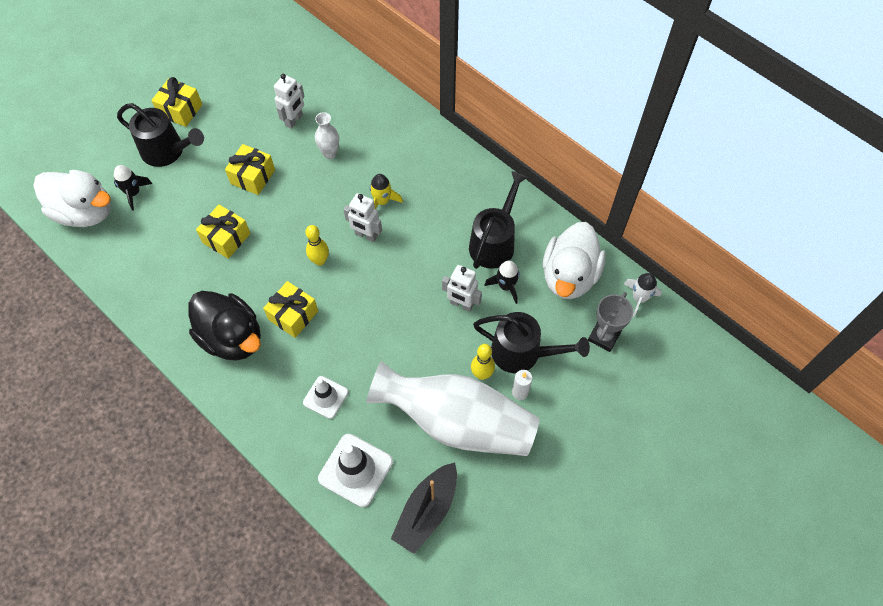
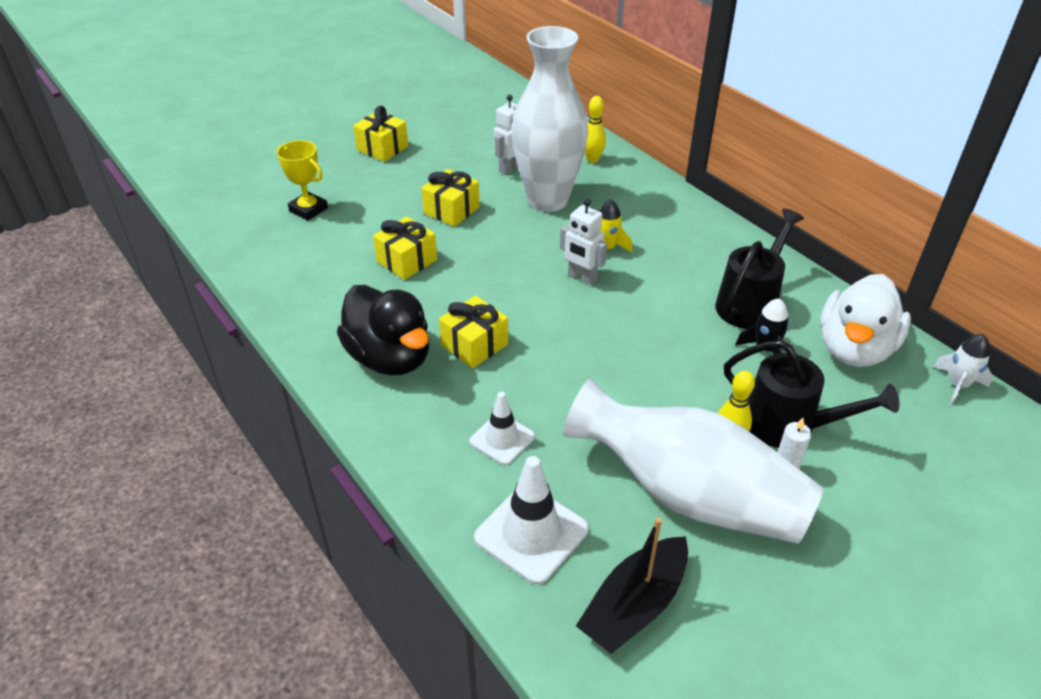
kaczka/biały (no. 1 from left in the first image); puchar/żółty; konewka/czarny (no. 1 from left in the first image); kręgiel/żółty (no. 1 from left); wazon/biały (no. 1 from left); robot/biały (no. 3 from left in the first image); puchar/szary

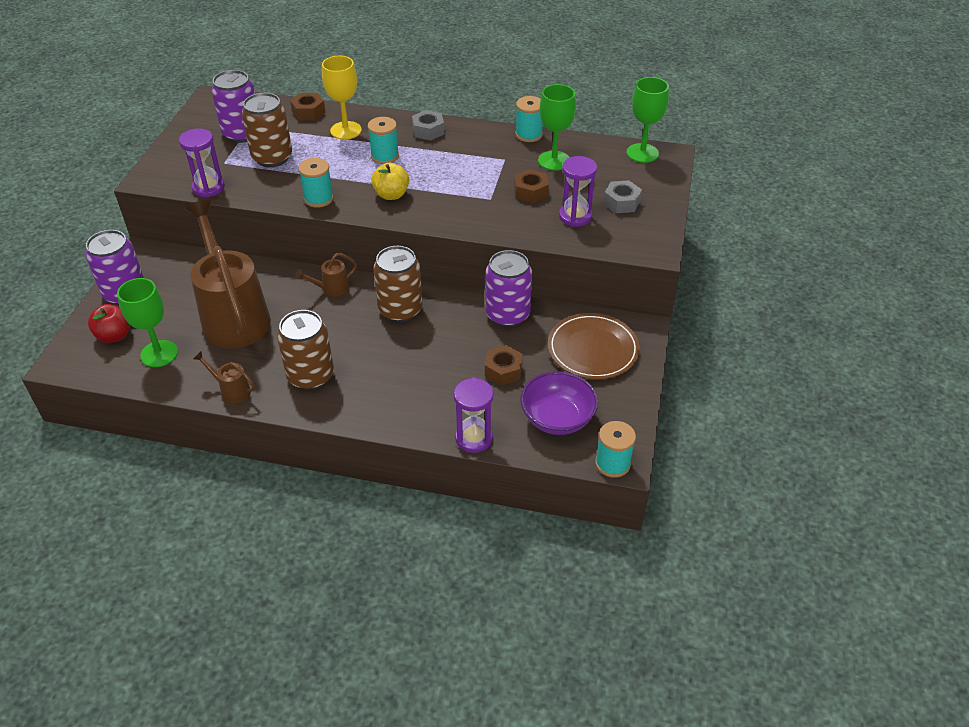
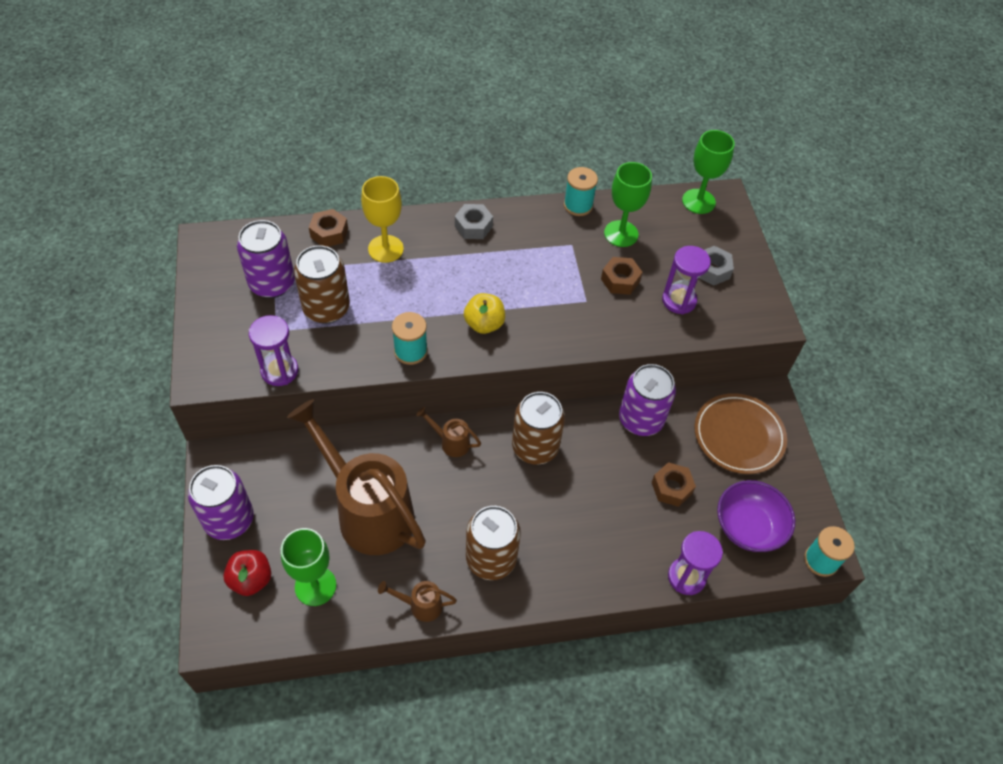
konewka/brązowy (no. 3 from left); szpulka/turkusowy (no. 2 from left in the first image)

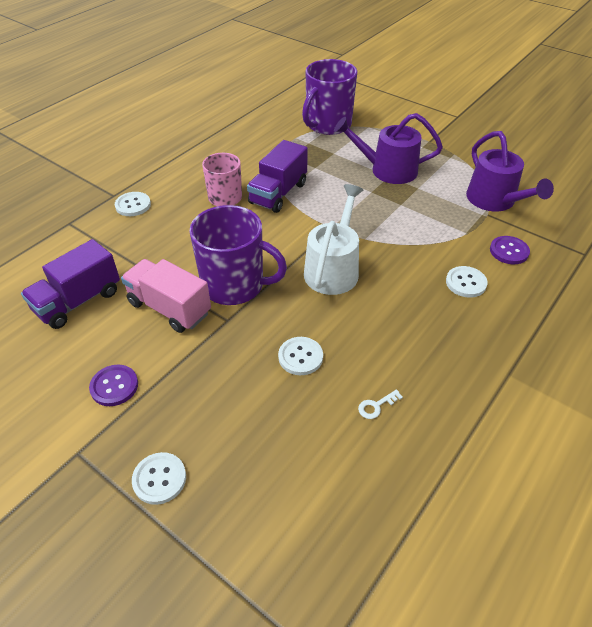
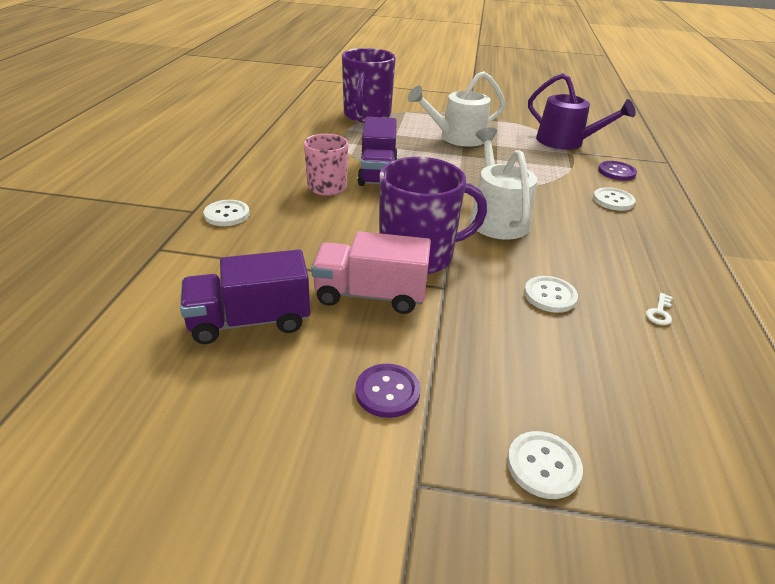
ciężarówka/fioletowy (no. 1 from left); konewka/biały (no. 1 from left)

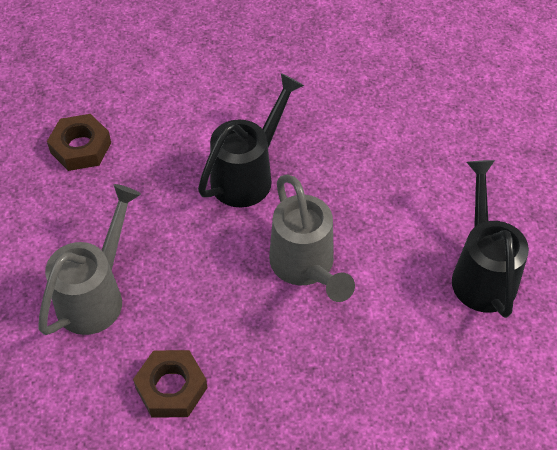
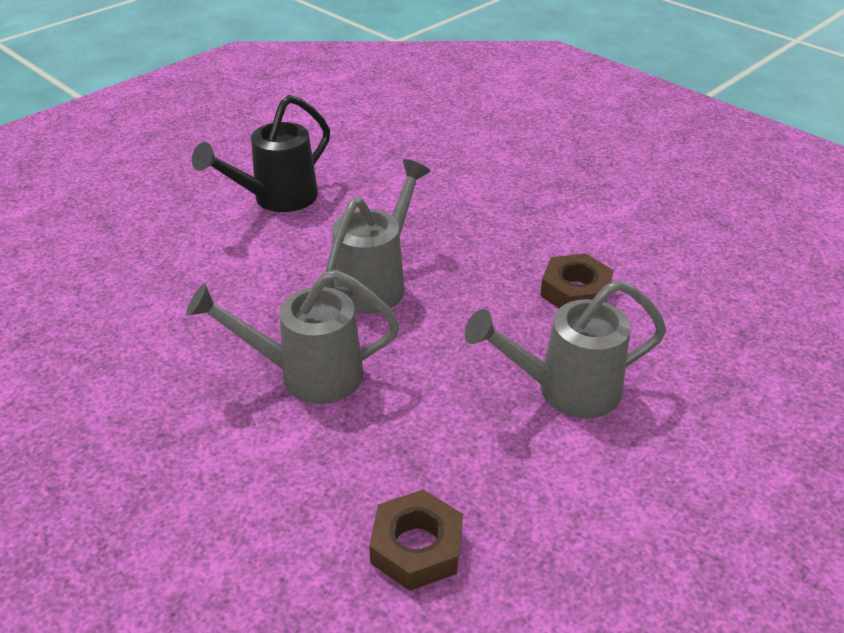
konewka/szary (no. 1 from left)

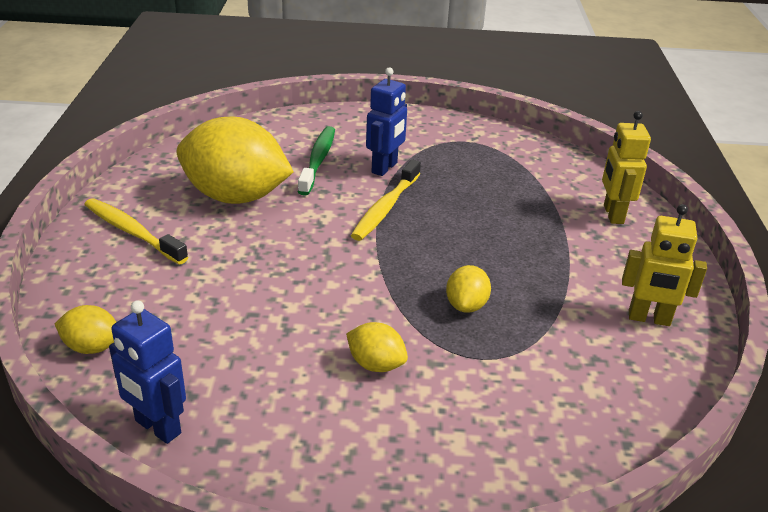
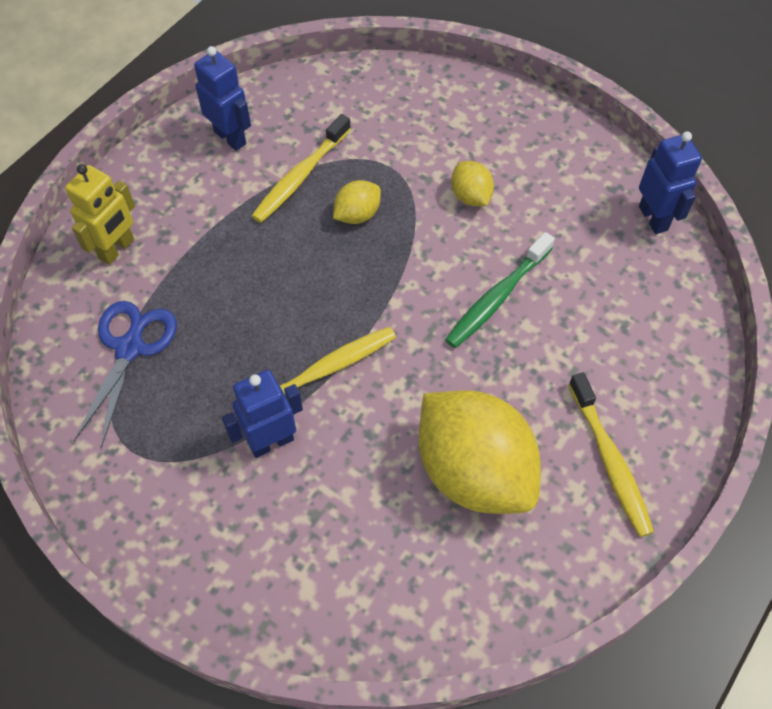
cytryna/żółty (no. 1 from left in the first image); szczoteczka do zębów/zielony; robot/niebieski (no. 1 from left); nożyczki/niebieski; szczoteczka do zębów/żółty (no. 1 from left)

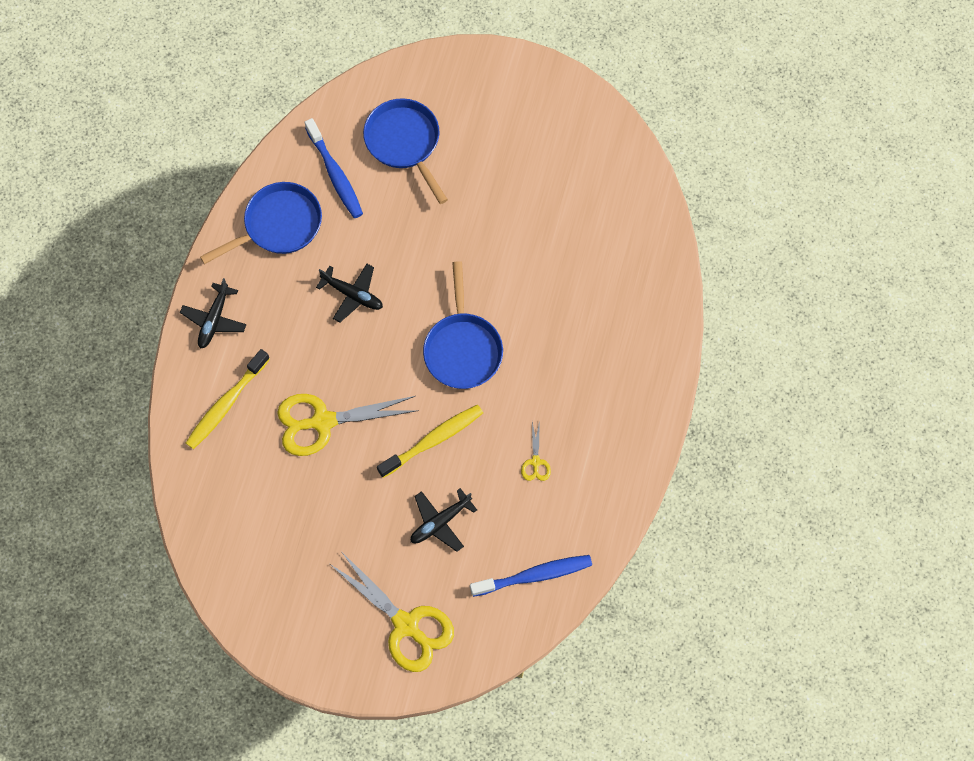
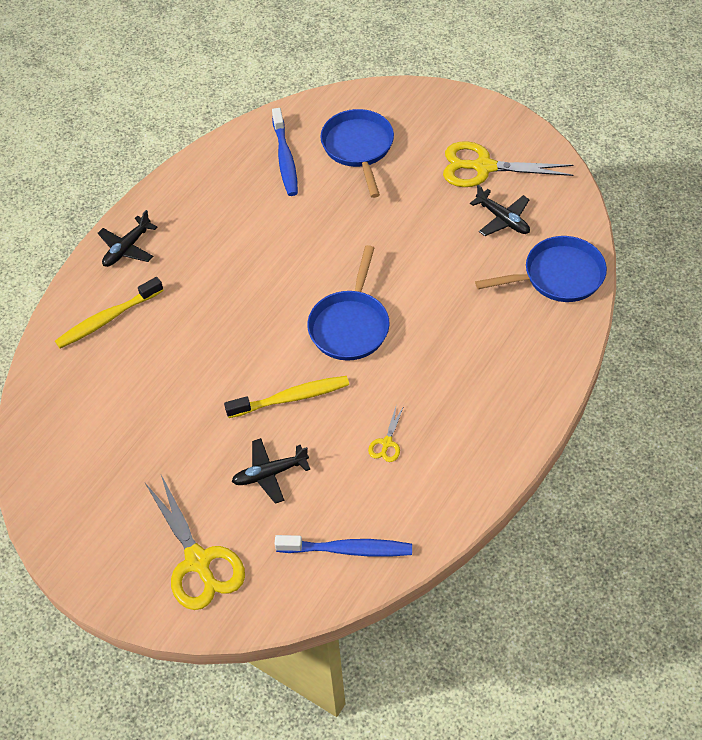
patelnia/niebieski (no. 3 from left); nożyczki/żółty (no. 3 from left); samolot/czarny (no. 3 from left)

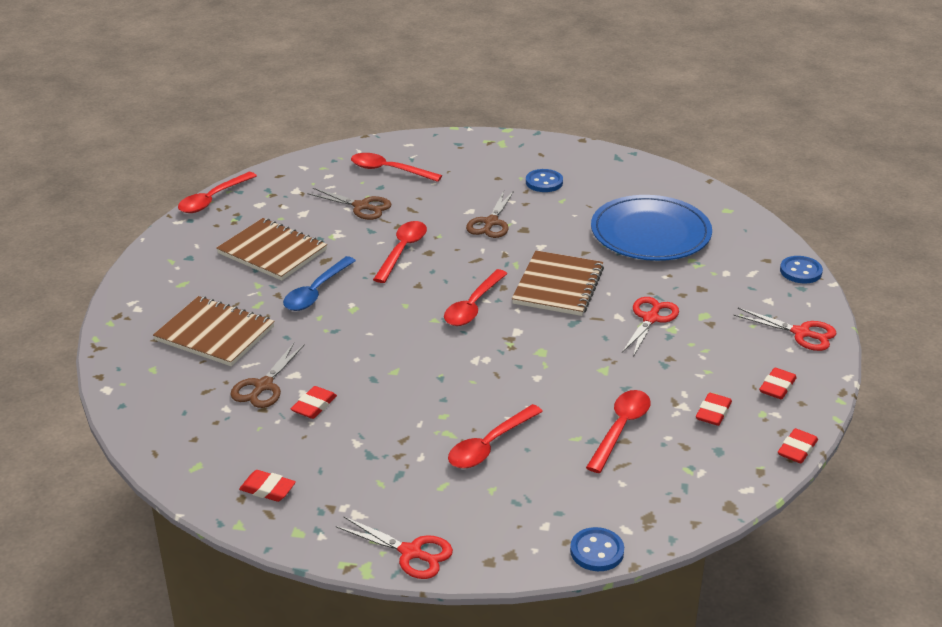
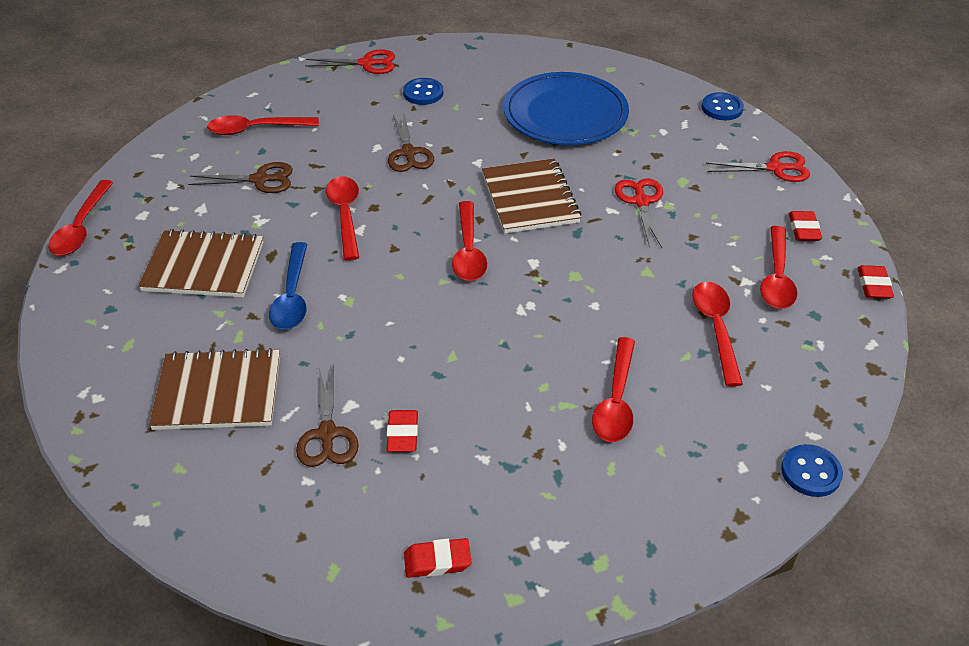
nożyczki/czerwony (no. 1 from left); łyżka/czerwony (no. 7 from left)

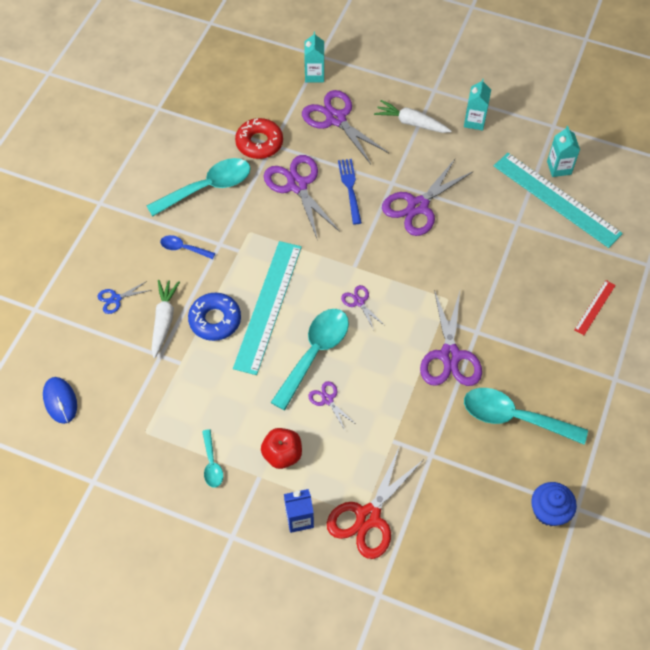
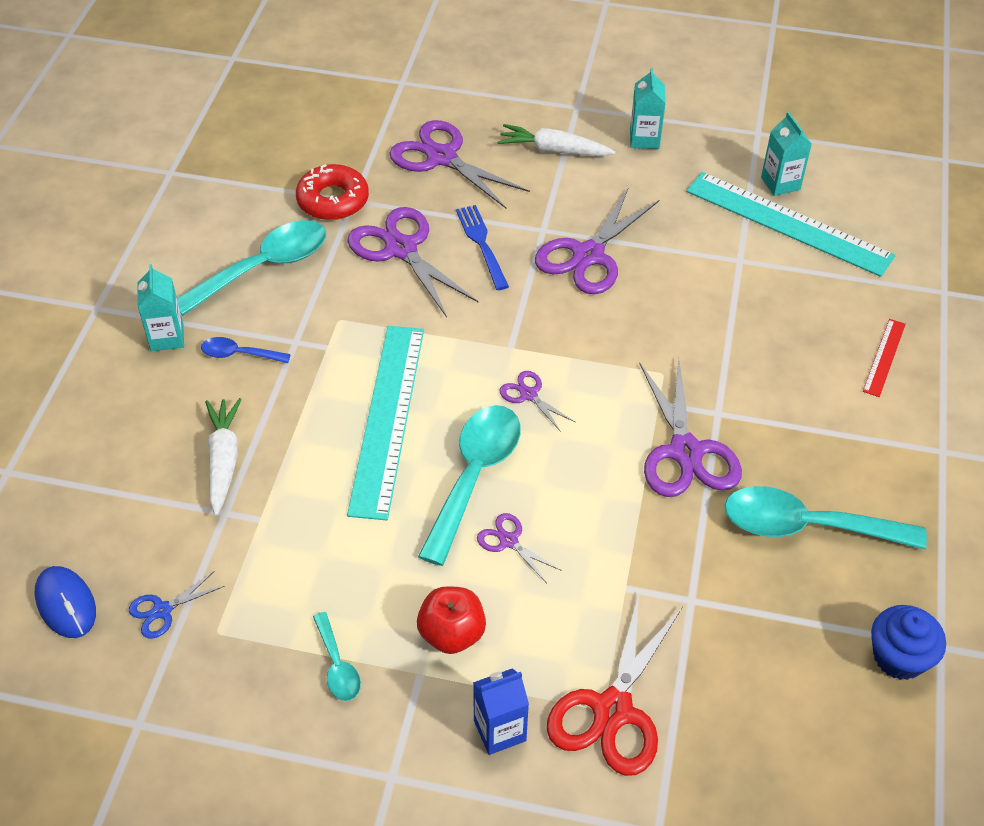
nożyczki/niebieski; donut/niebieski; karton mleka/turkusowy (no. 1 from left)

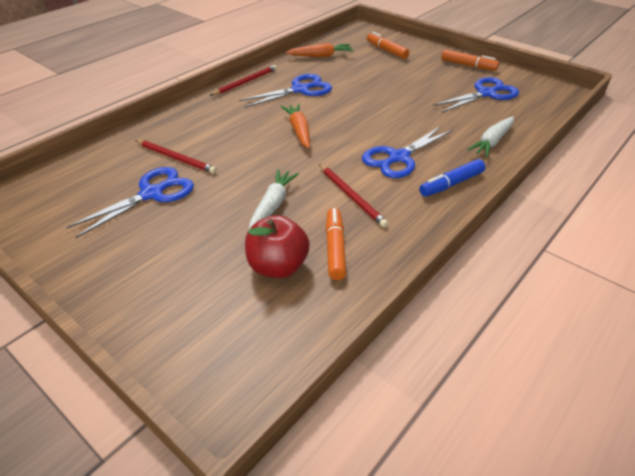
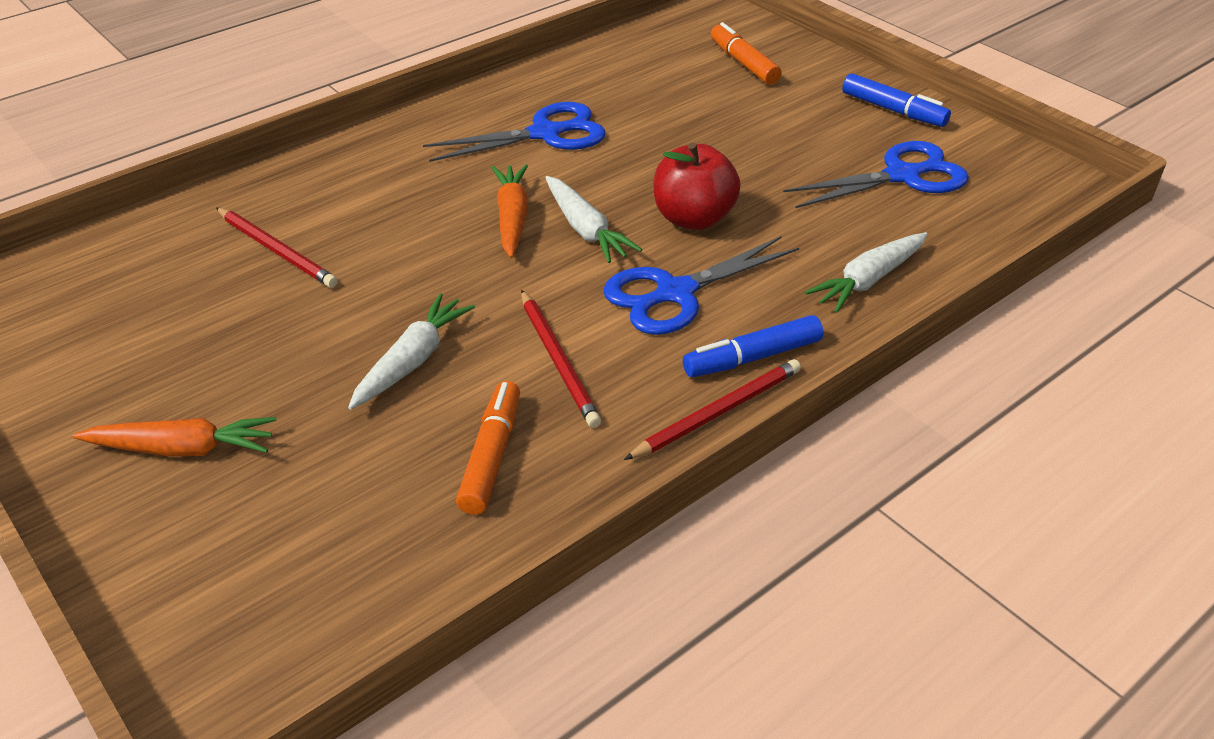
nożyczki/niebieski (no. 1 from left in the first image); ołówek/czerwony (no. 3 from left); jabłko/czerwony; marchewka/pomarańczowy (no. 1 from left); flamaster/niebieski (no. 2 from left); marchewka/biały (no. 2 from left)

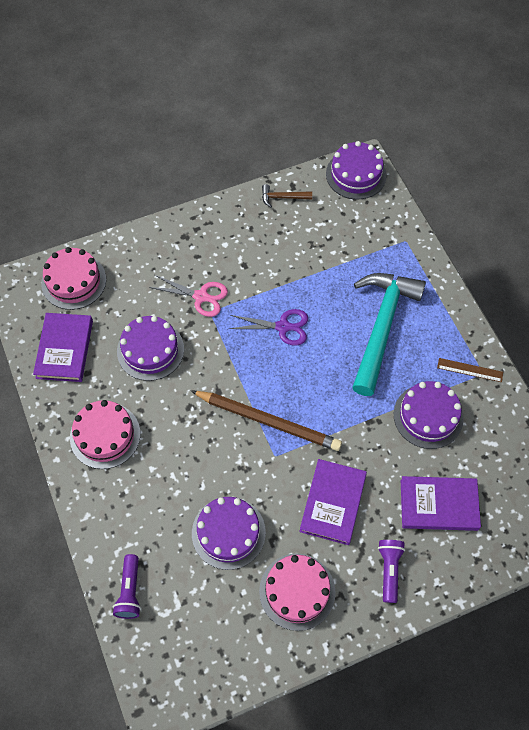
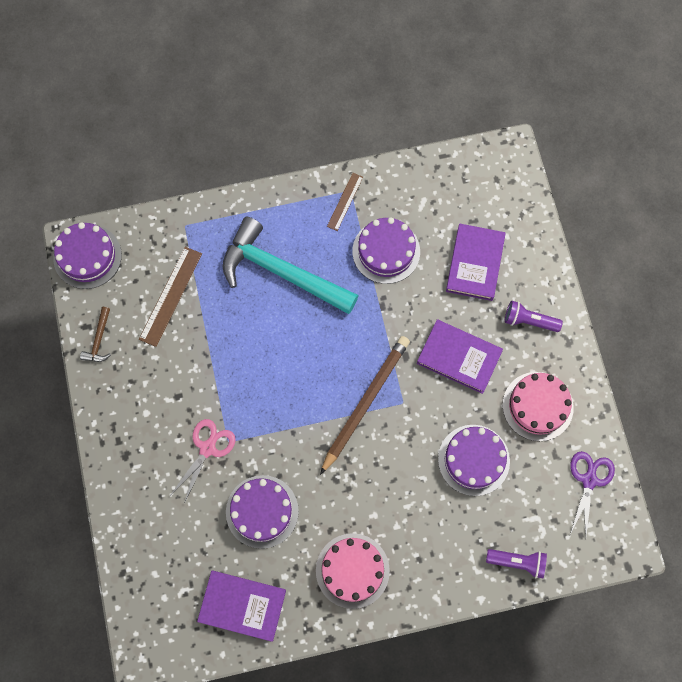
tort/różowy (no. 1 from left in the first image); nożyczki/fioletowy; linijka/brązowy (no. 1 from left)

